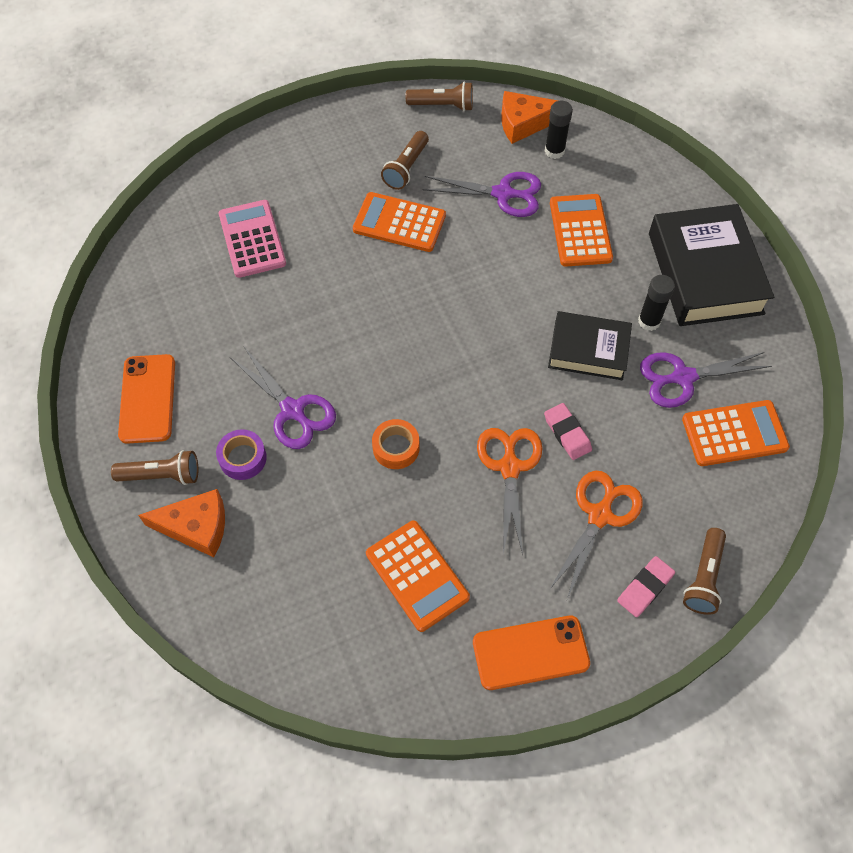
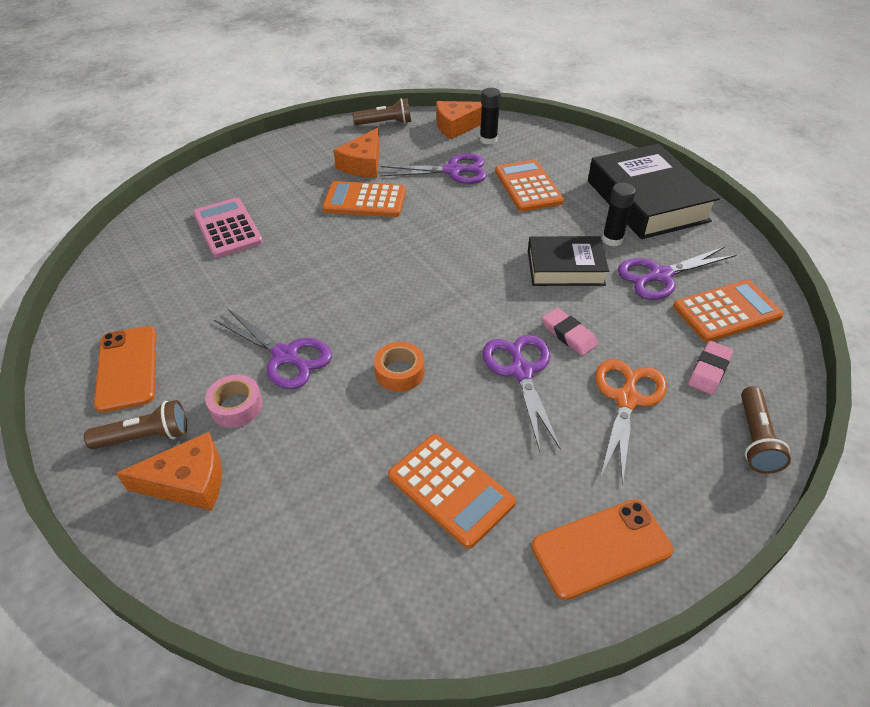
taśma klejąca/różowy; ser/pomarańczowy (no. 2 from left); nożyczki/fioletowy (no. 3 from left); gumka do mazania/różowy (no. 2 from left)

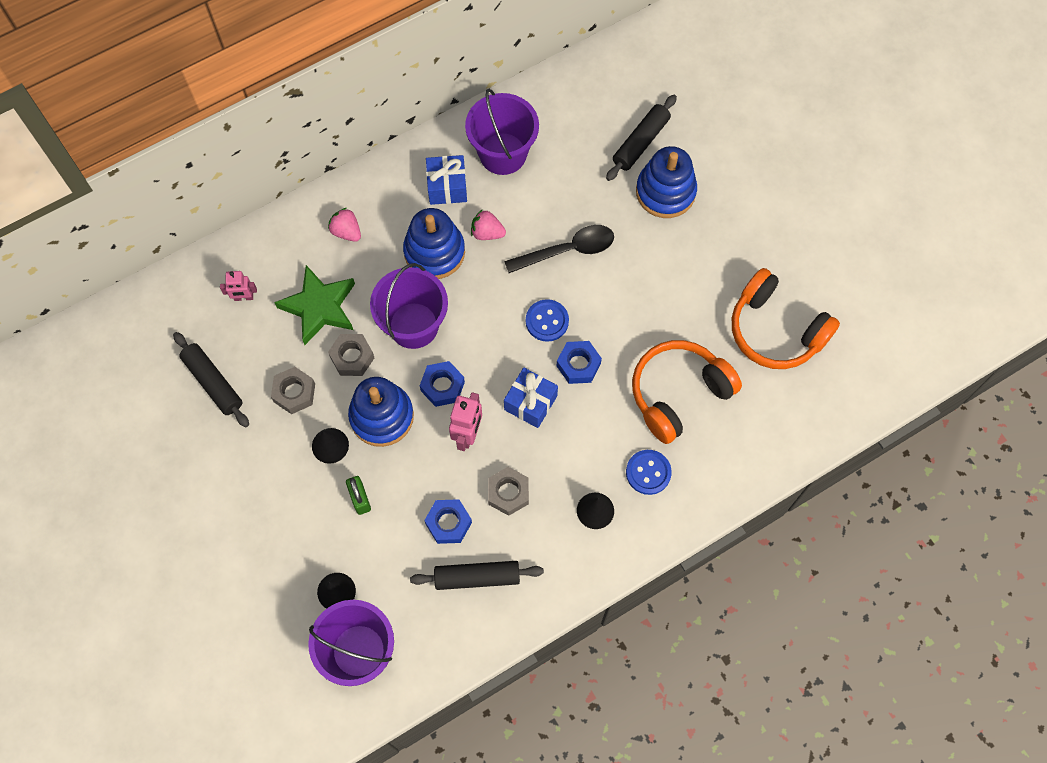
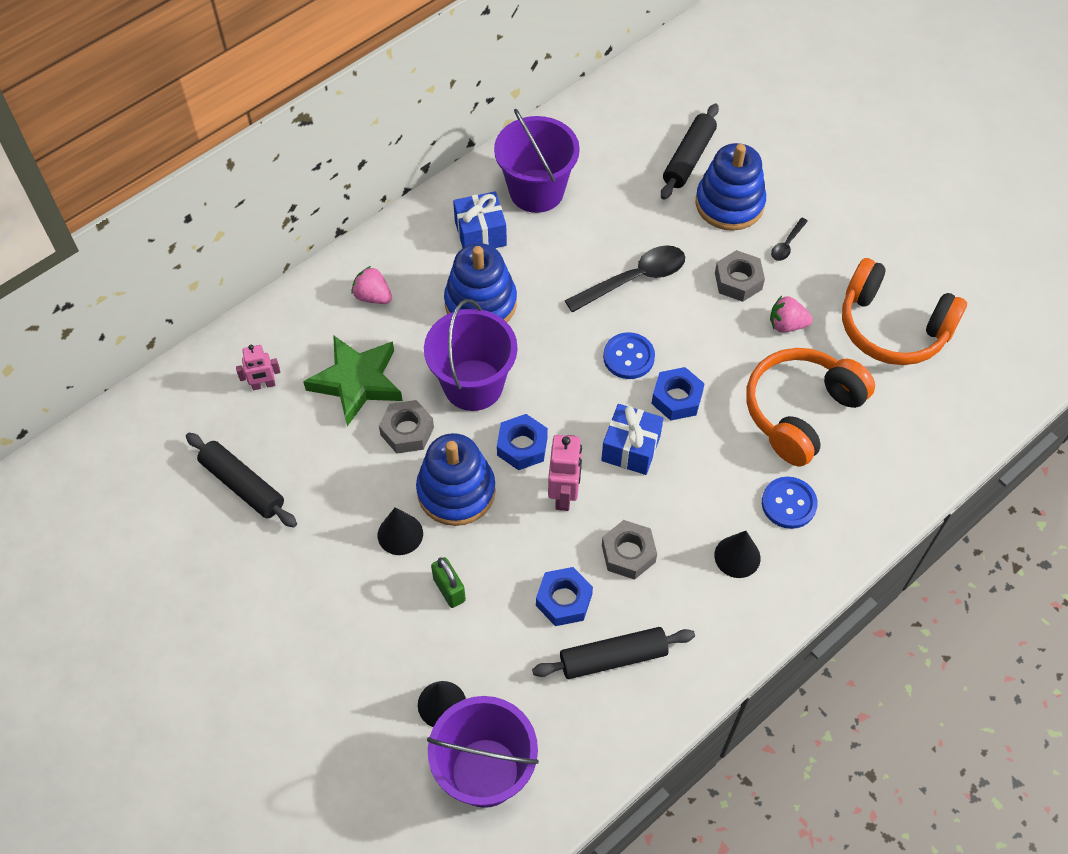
nakrętka/szary (no. 3 from left); truskawka/różowy (no. 2 from left); łyżka/czarny (no. 2 from left)

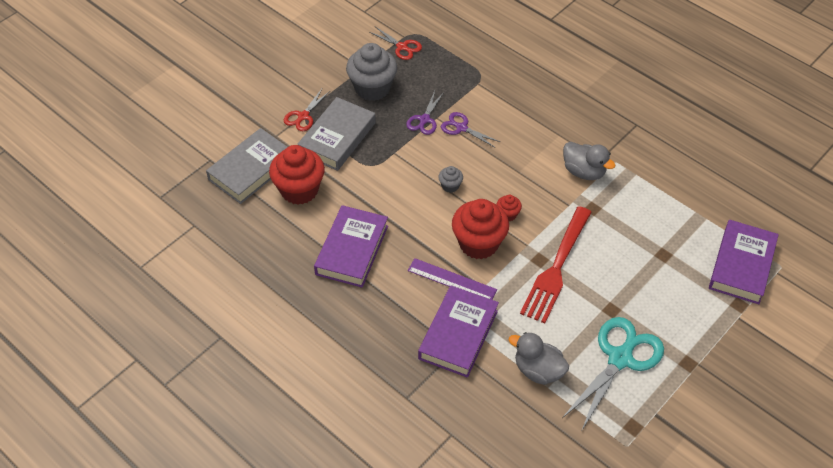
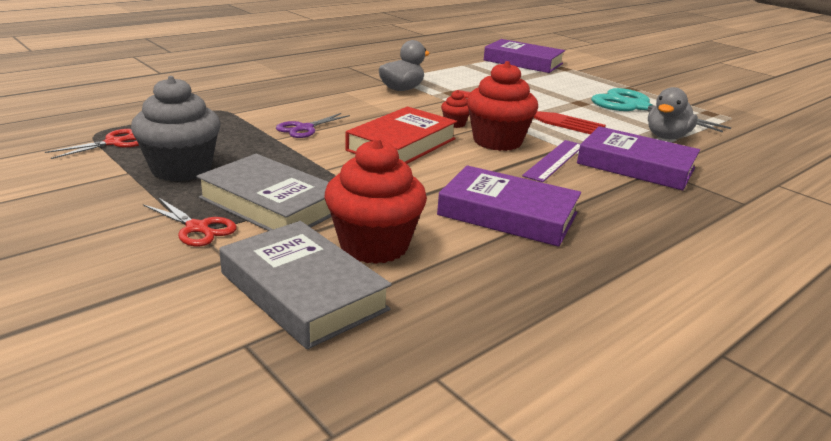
nożyczki/fioletowy (no. 1 from left in the first image); książka/czerwony

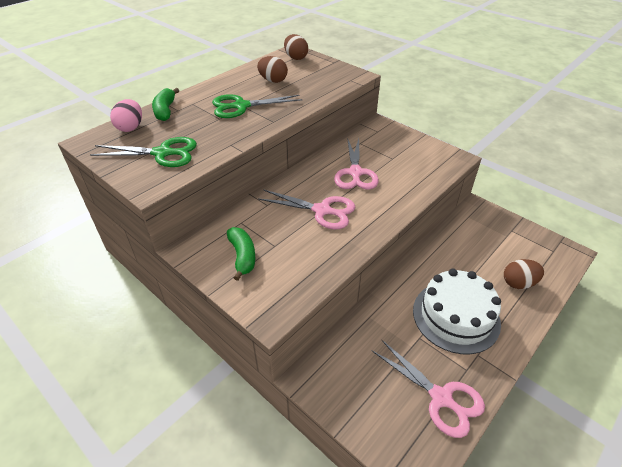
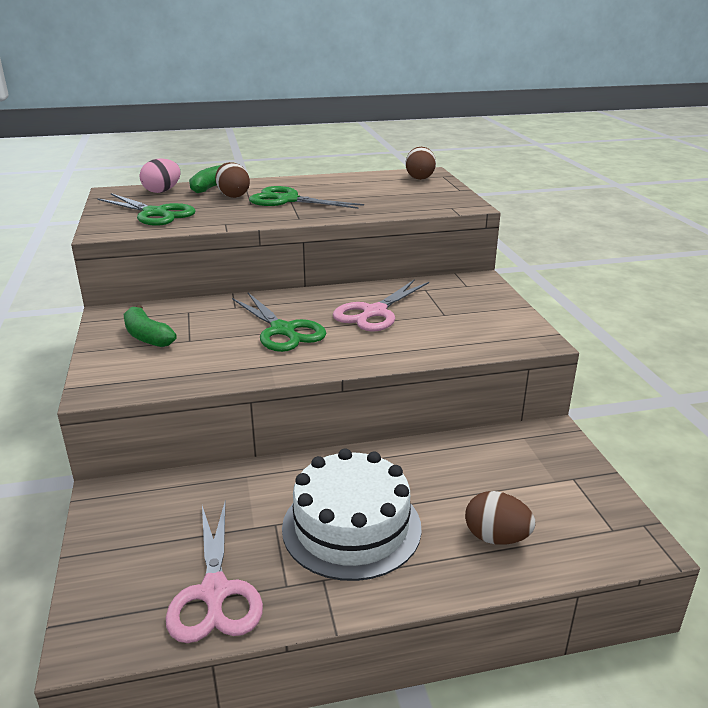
banan/zielony (no. 1 from left); jajko/brązowy (no. 1 from left); nożyczki/zielony (no. 2 from left)

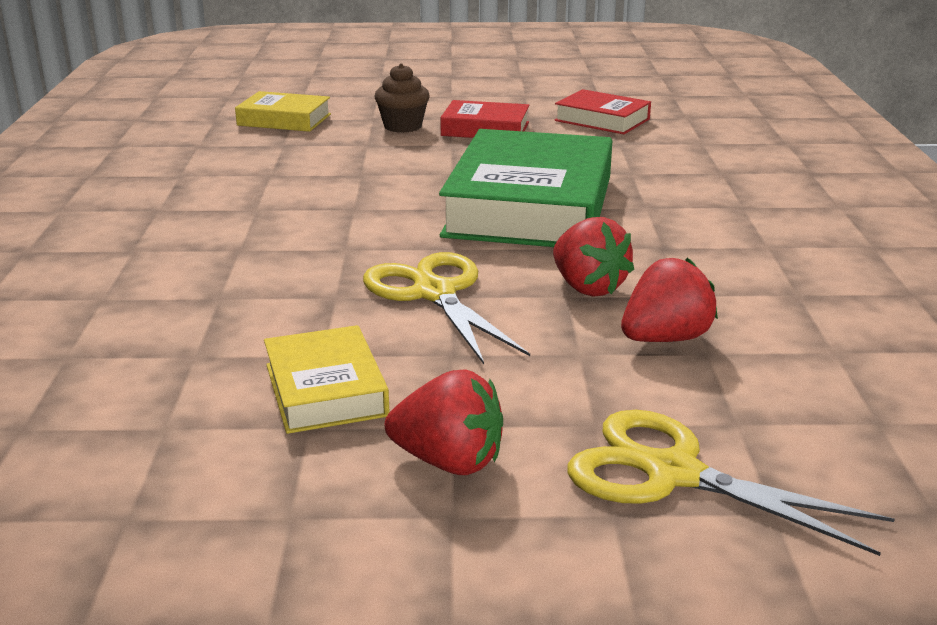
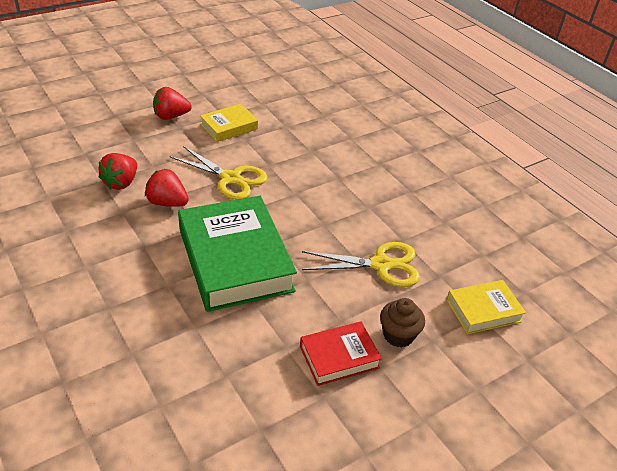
książka/żółty (no. 1 from left); książka/czerwony (no. 2 from left in the first image); nożyczki/żółty (no. 2 from left)

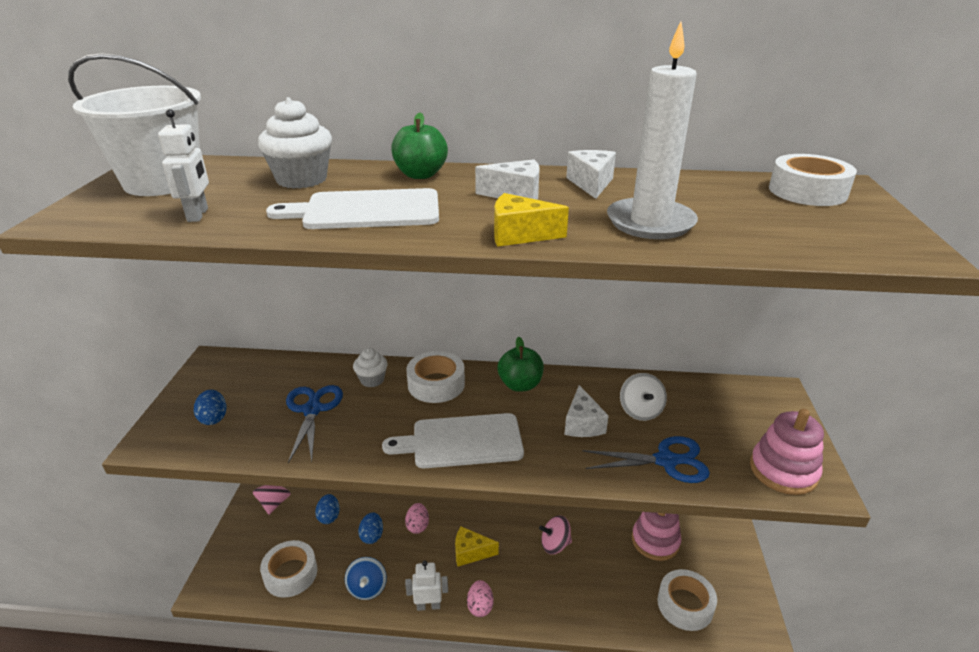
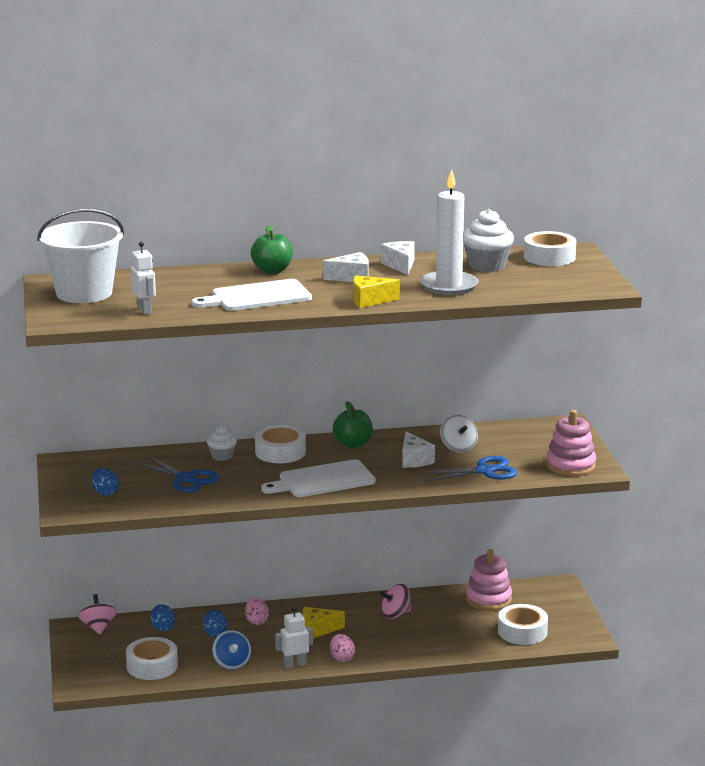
muffinka/biały (no. 2 from left); nożyczki/niebieski (no. 1 from left)

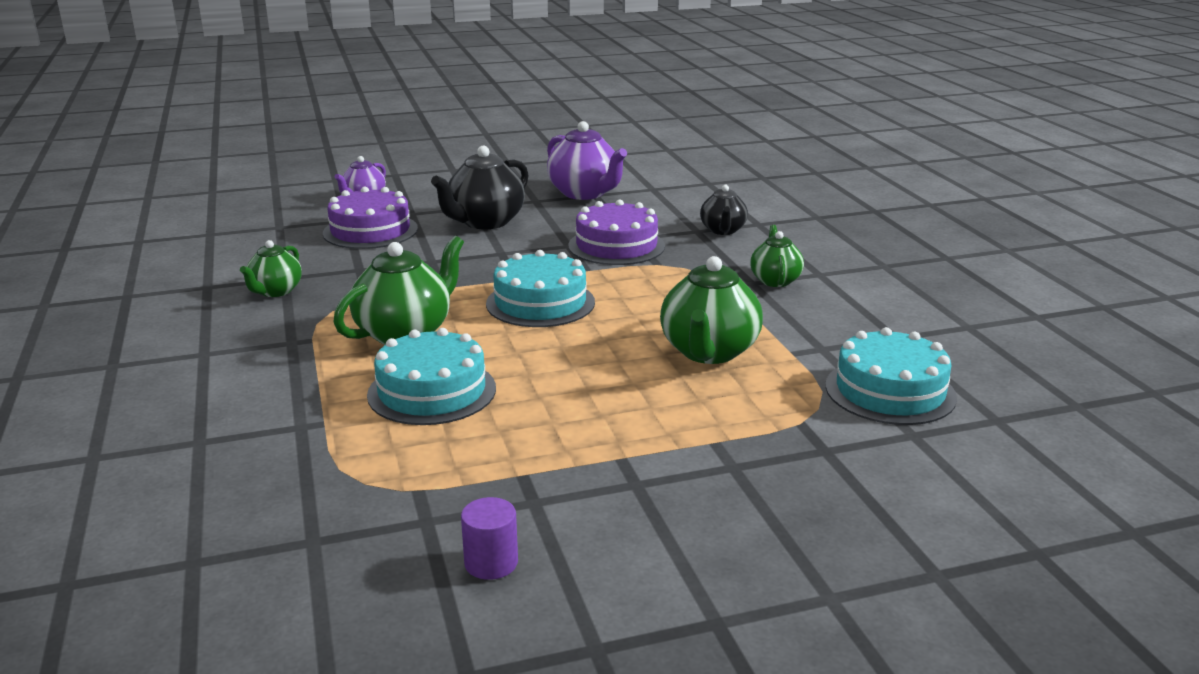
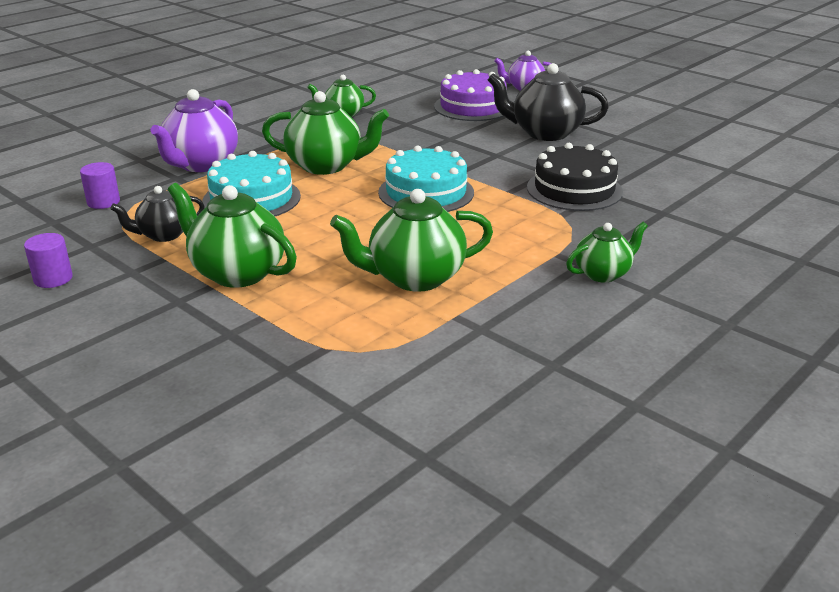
imbryk/fioletowy (no. 1 from left); tort/czarny; imbryk/czarny (no. 1 from left); tort/turkusowy (no. 3 from left in the first image); walec/fioletowy (no. 2 from left); imbryk/zielony (no. 1 from left)

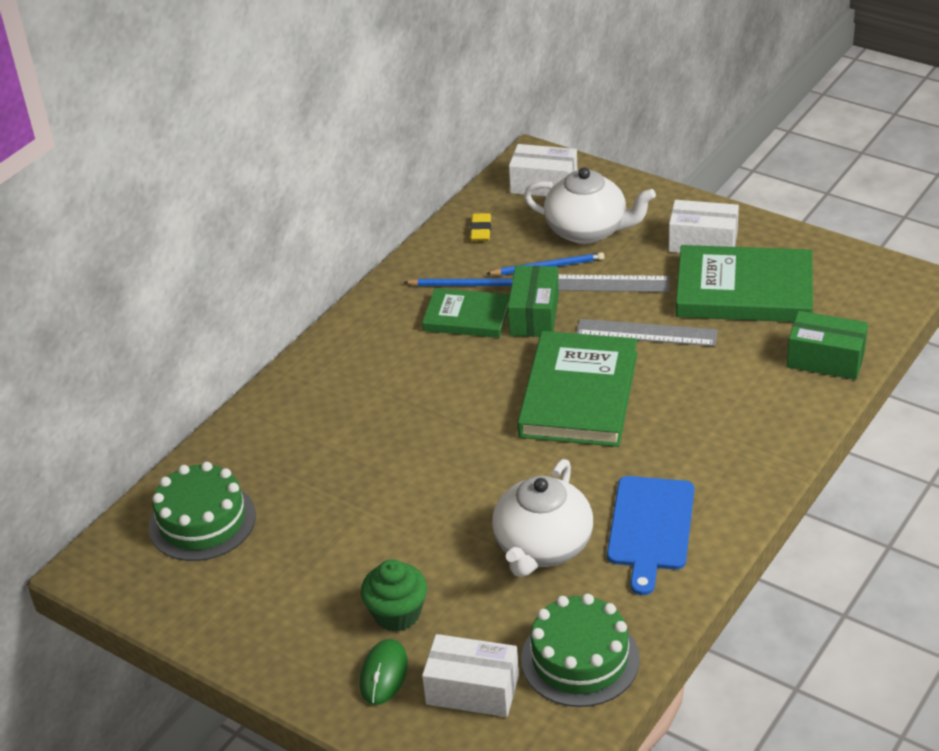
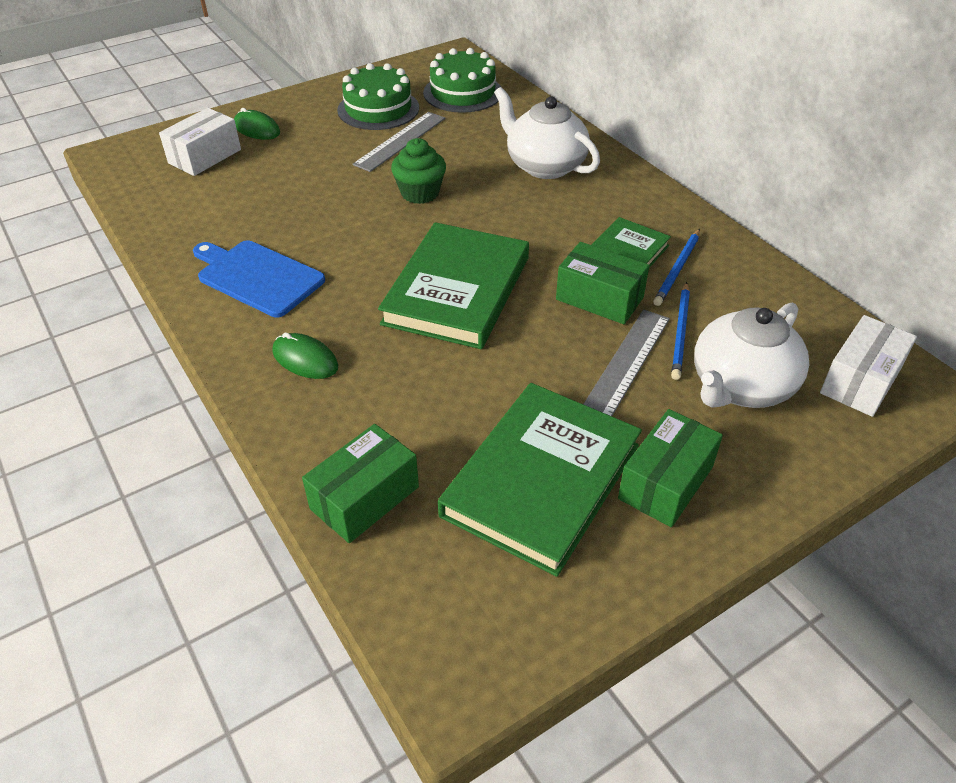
muffinka/zielony; gumka do mazania/żółty; imbryk/biały (no. 1 from left); książka/zielony (no. 1 from left); tort/zielony (no. 1 from left); linijka/szary (no. 1 from left); pudełko/zielony (no. 3 from left); myszka/zielony (no. 2 from left)

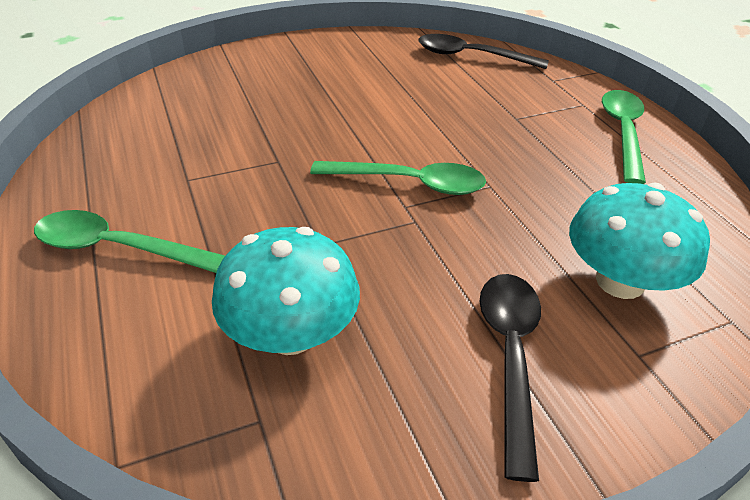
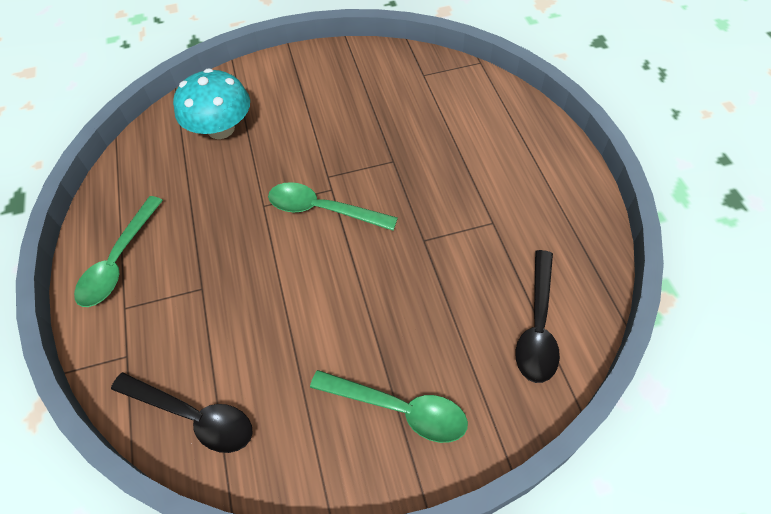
łyżka/zielony (no. 3 from left); grzyb/turkusowy (no. 1 from left in the first image); łyżka/czarny (no. 2 from left)

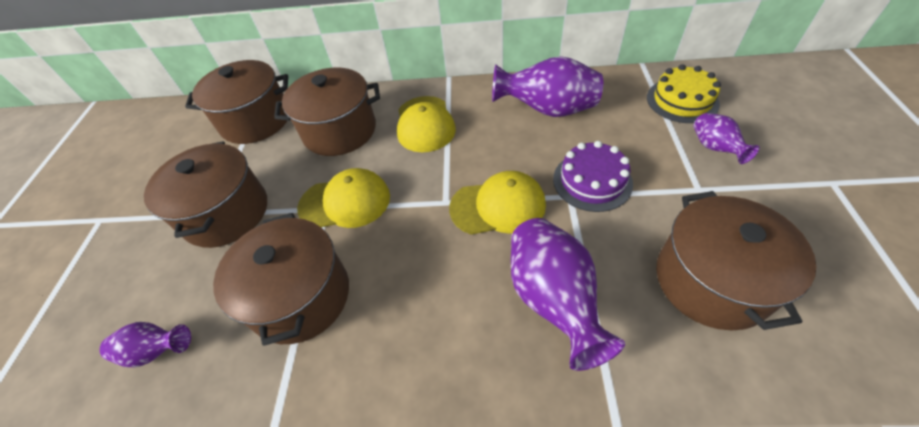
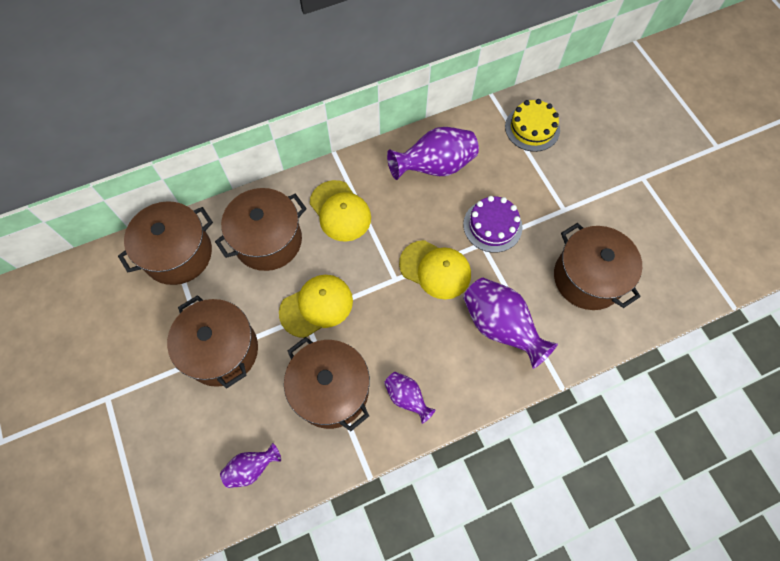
czapka/żółty (no. 3 from left); wazon/fioletowy (no. 2 from left)

